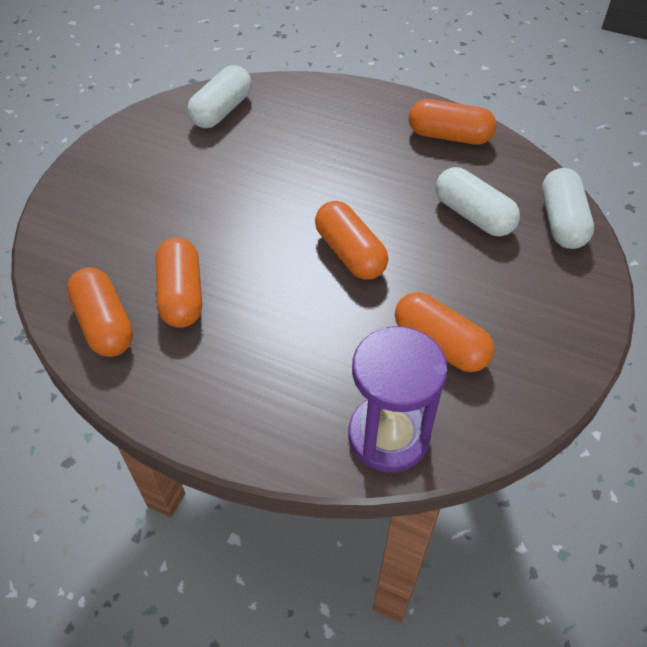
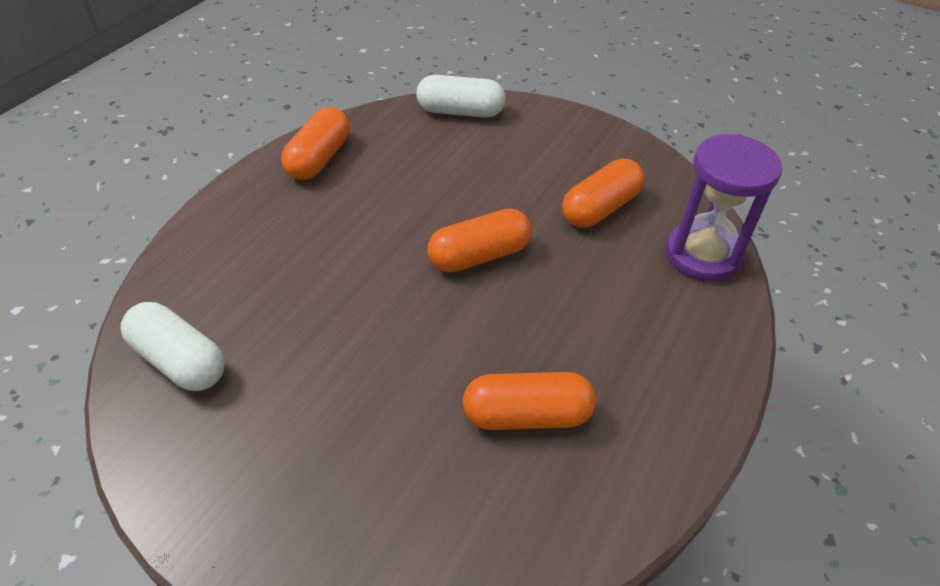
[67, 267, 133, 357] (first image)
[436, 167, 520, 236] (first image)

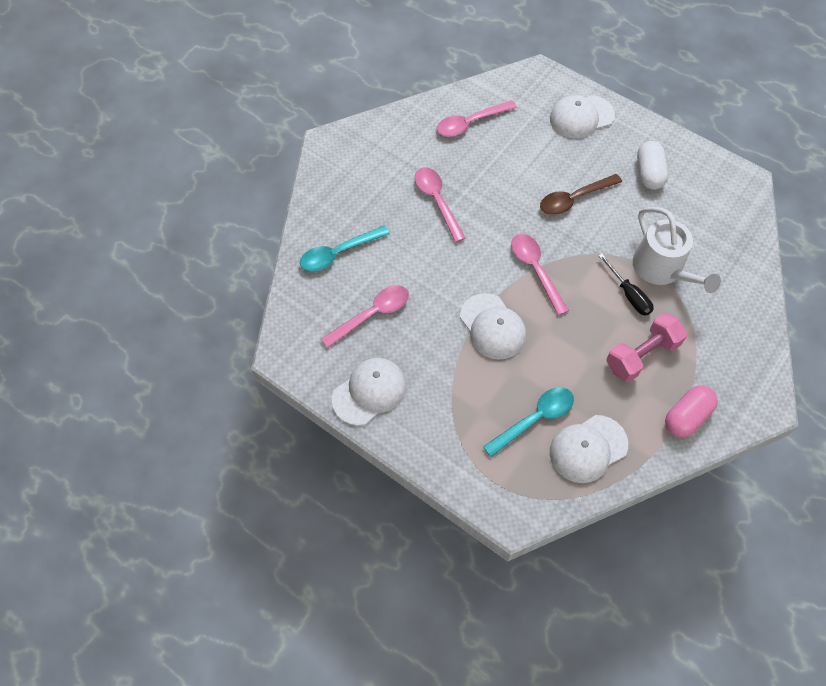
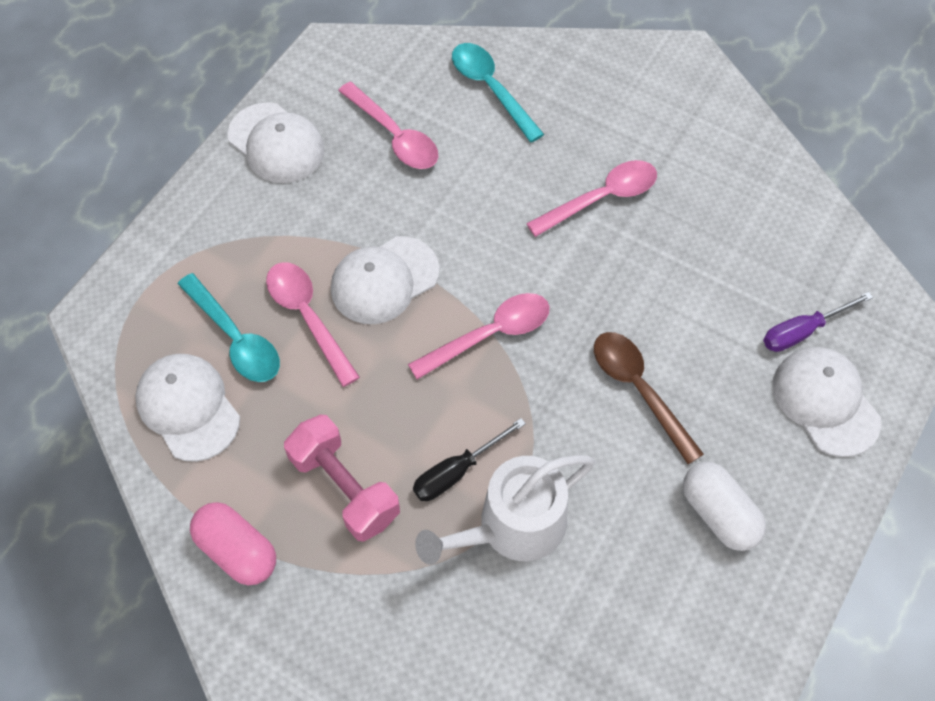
[266, 262, 360, 387]
[683, 462, 766, 551]
[763, 292, 873, 352]

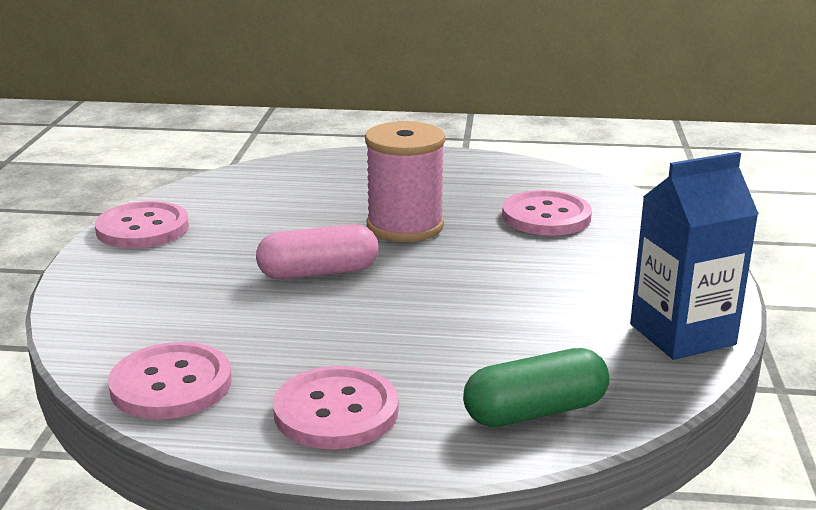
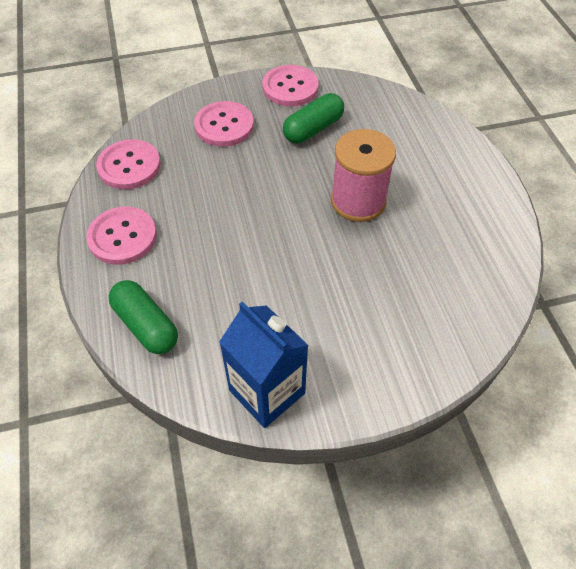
[256, 224, 379, 279] (first image)
[194, 101, 254, 147]
[283, 93, 344, 143]

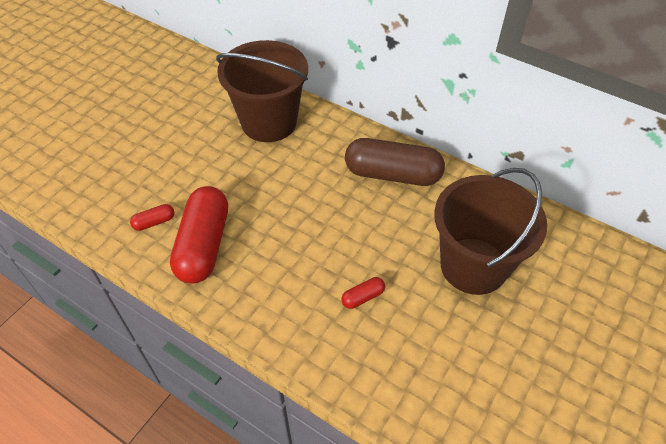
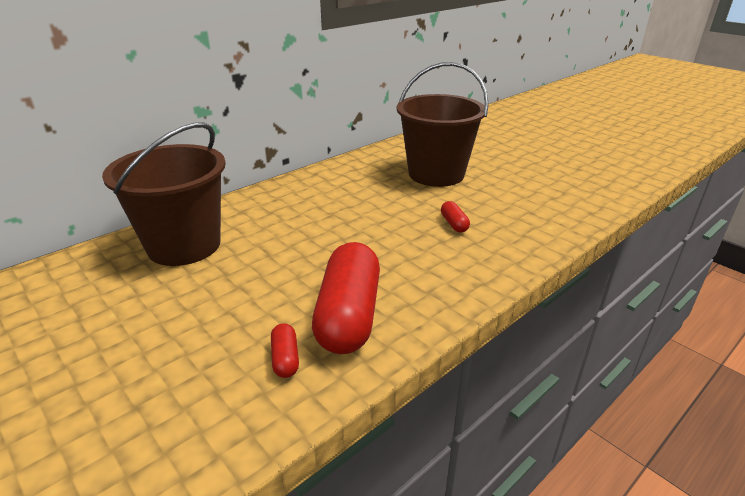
[312, 242, 380, 354]
[345, 138, 445, 186] (first image)

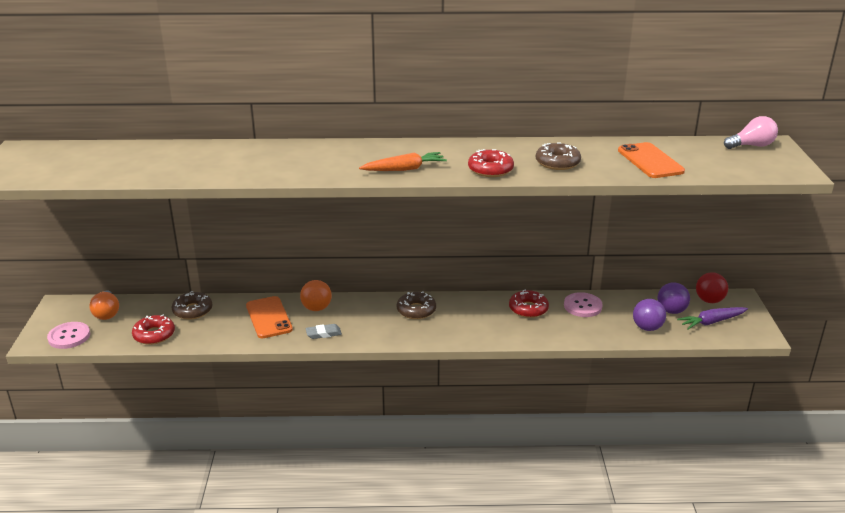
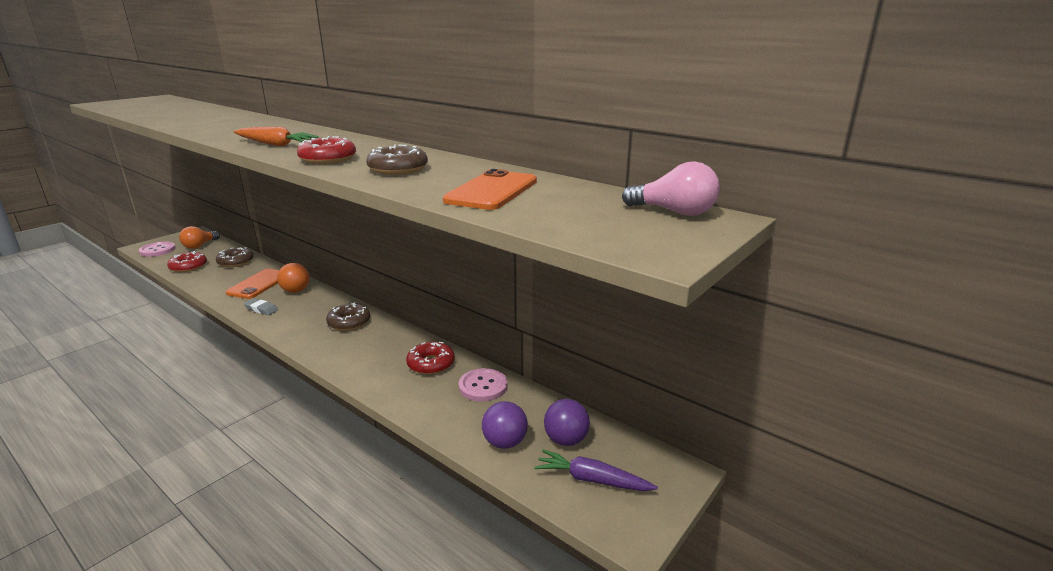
[696, 272, 728, 303] (first image)

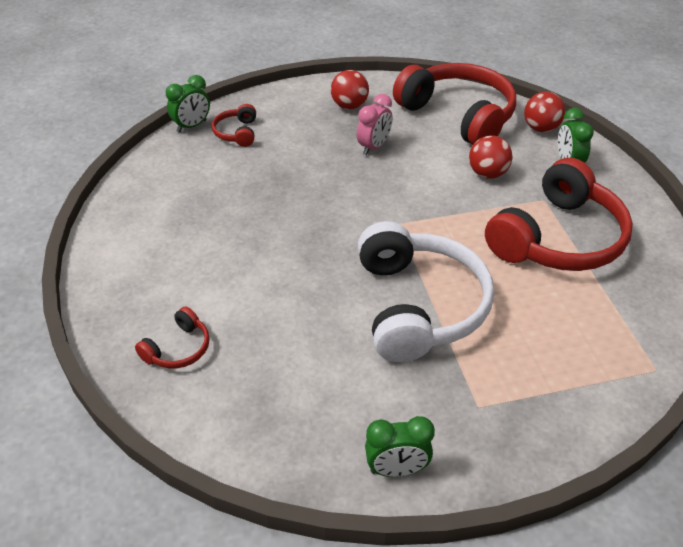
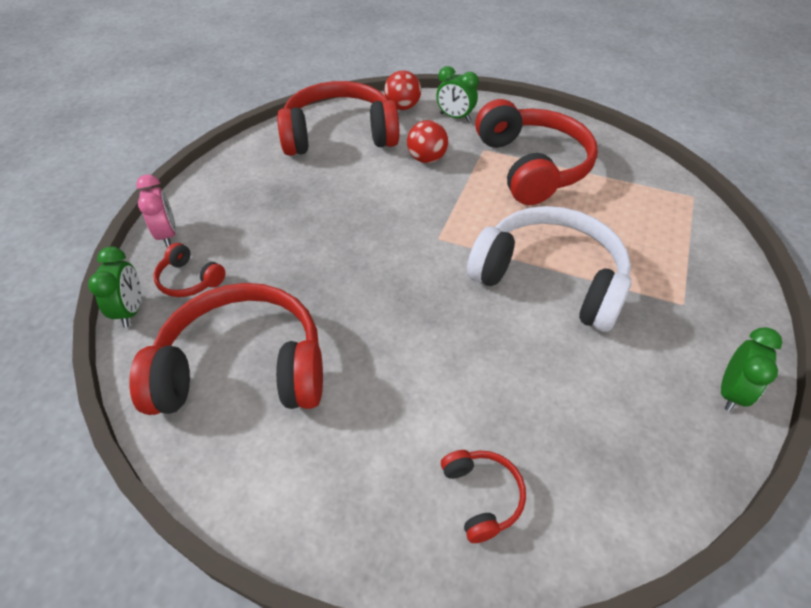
[331, 70, 369, 109] (first image)
[136, 175, 176, 247]
[129, 283, 323, 415]

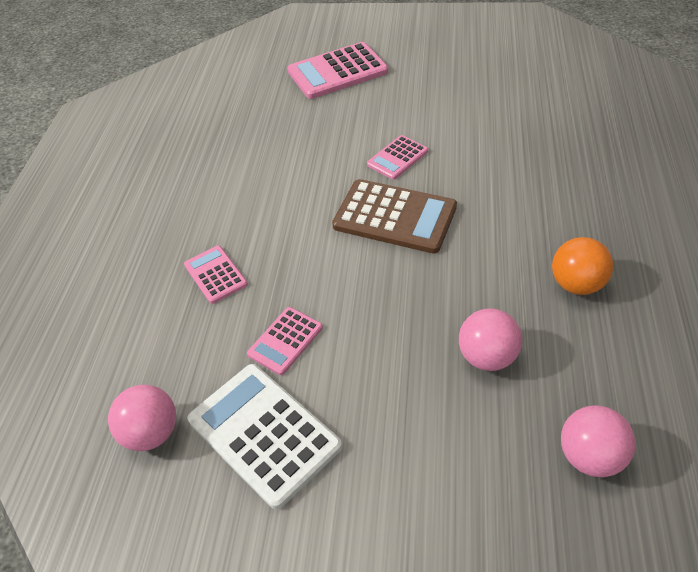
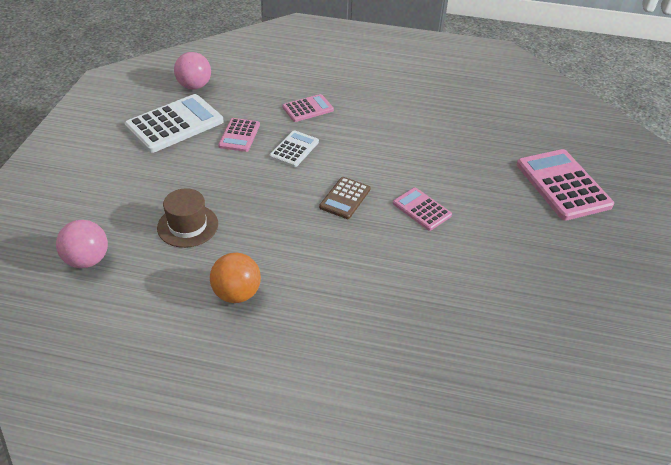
[218, 118, 260, 152]
[319, 177, 371, 219]
[157, 188, 218, 248]
[270, 130, 319, 167]

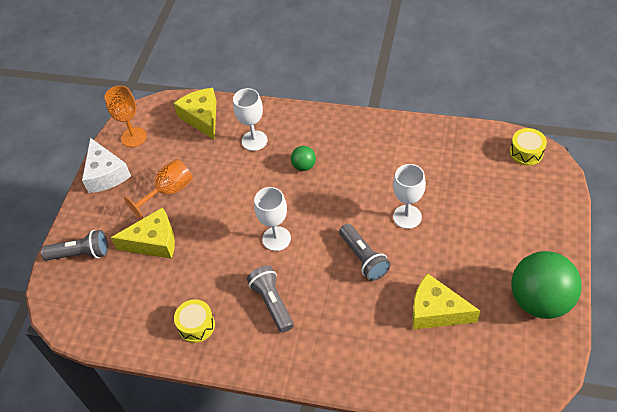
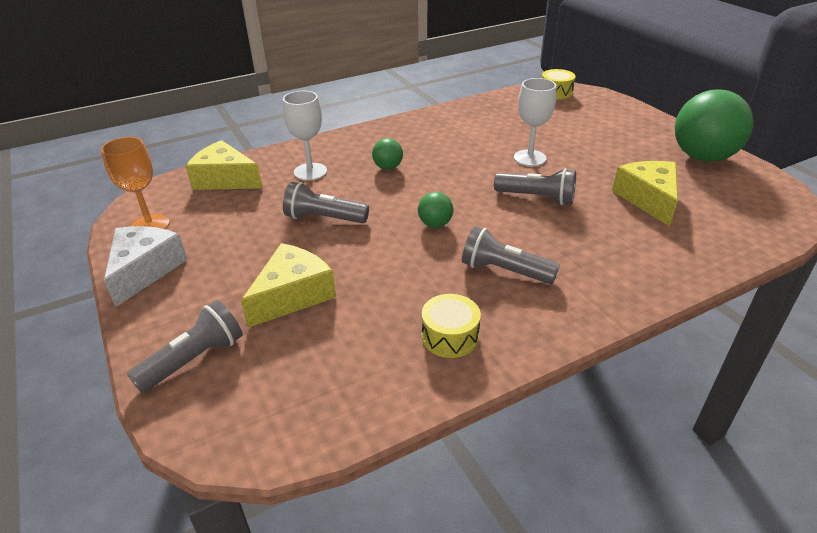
[104, 226, 188, 307]
[124, 159, 193, 220] (first image)
[418, 192, 453, 228]
[612, 161, 678, 227]
[283, 182, 369, 223]

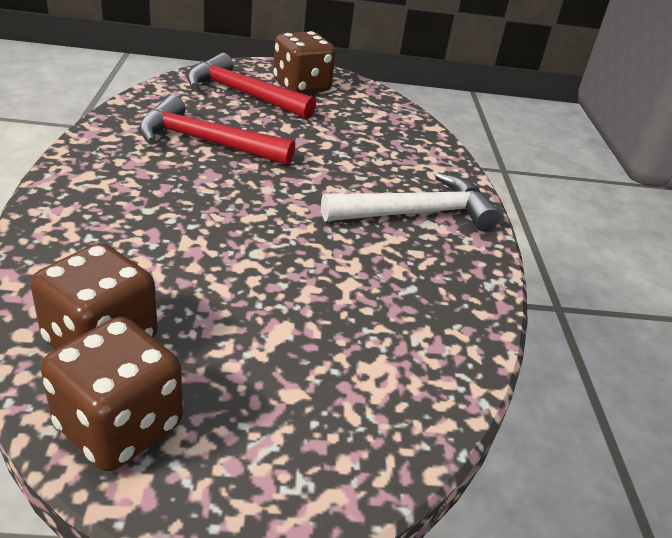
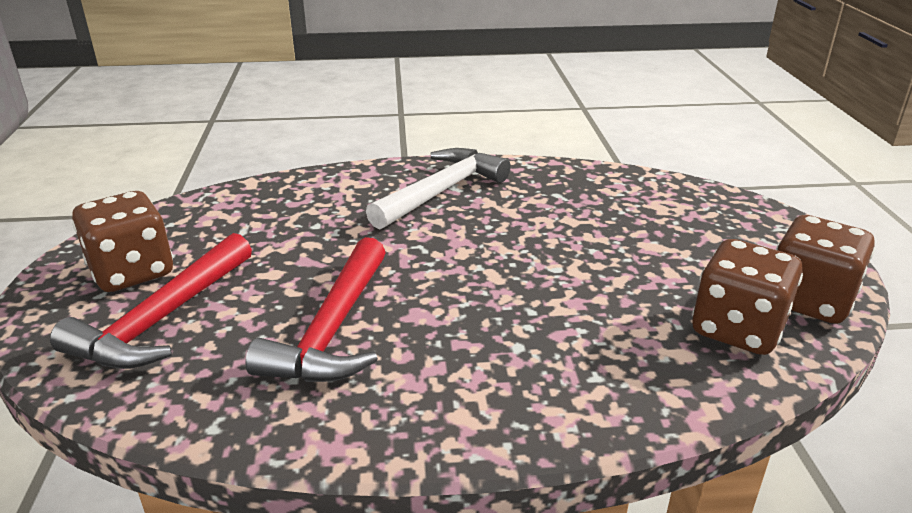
[366, 148, 511, 229]

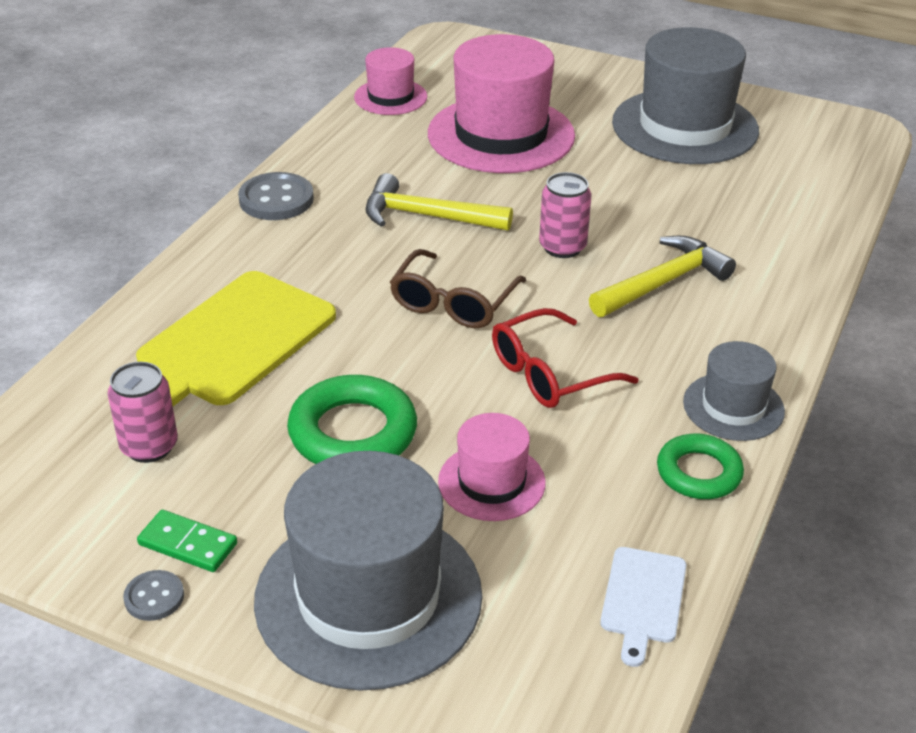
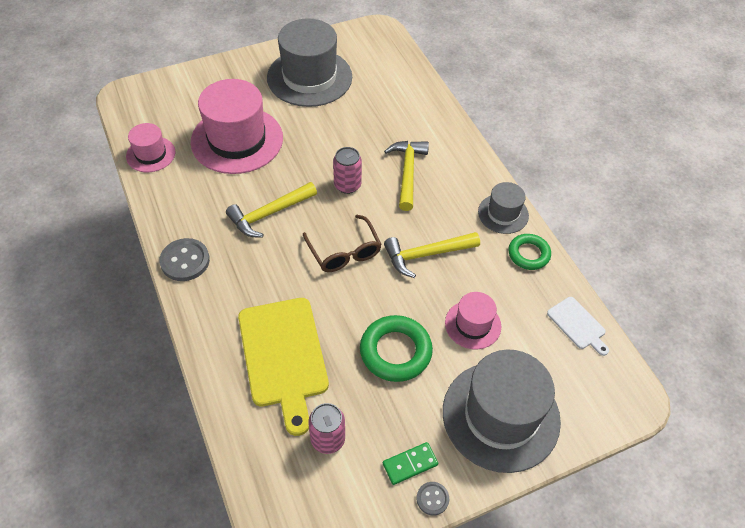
[384, 232, 480, 278]

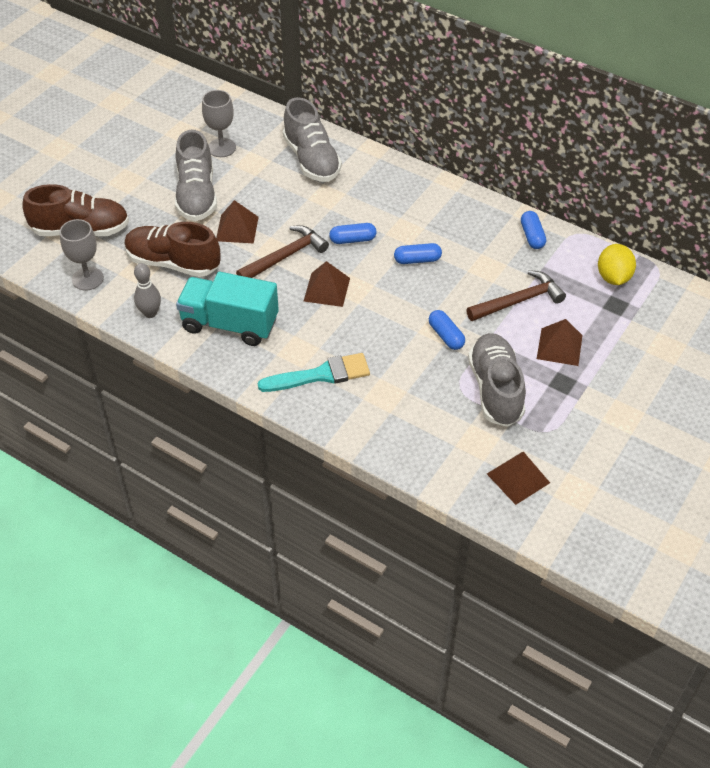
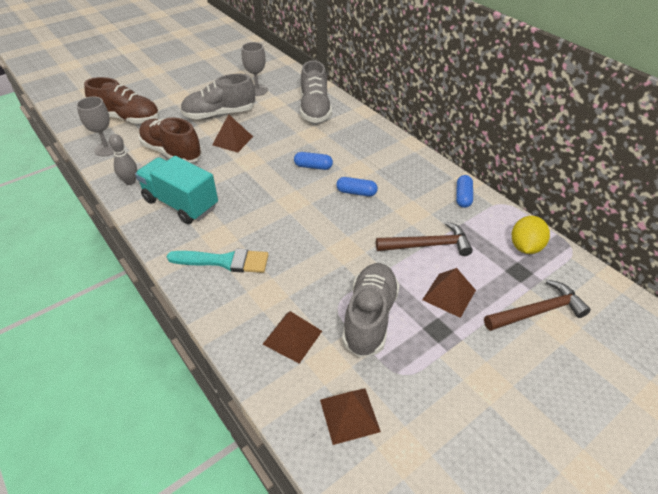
[180, 74, 255, 119]
[484, 280, 591, 331]
[263, 311, 322, 364]
[429, 310, 465, 350] (first image)

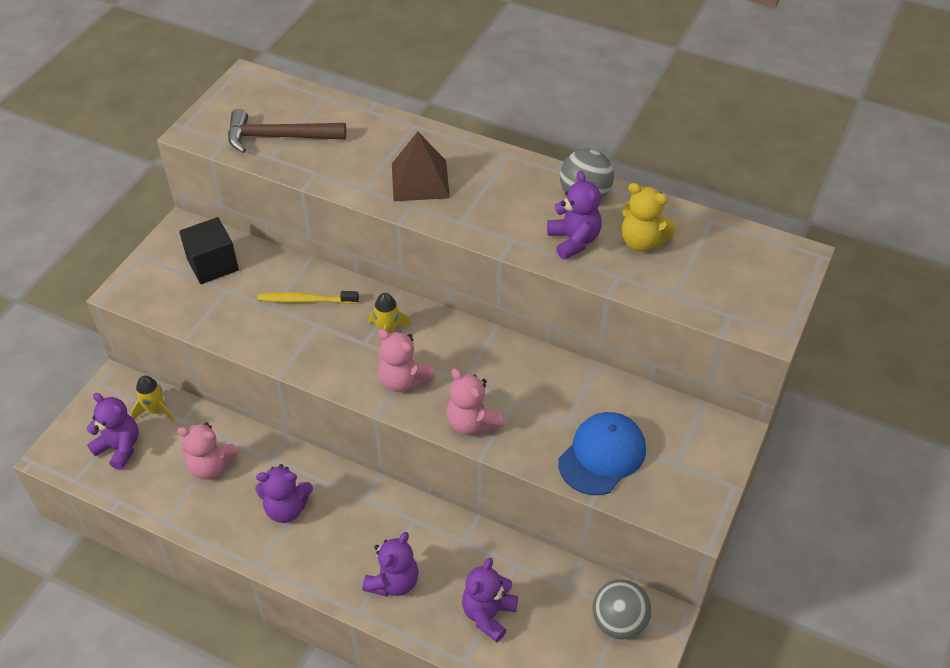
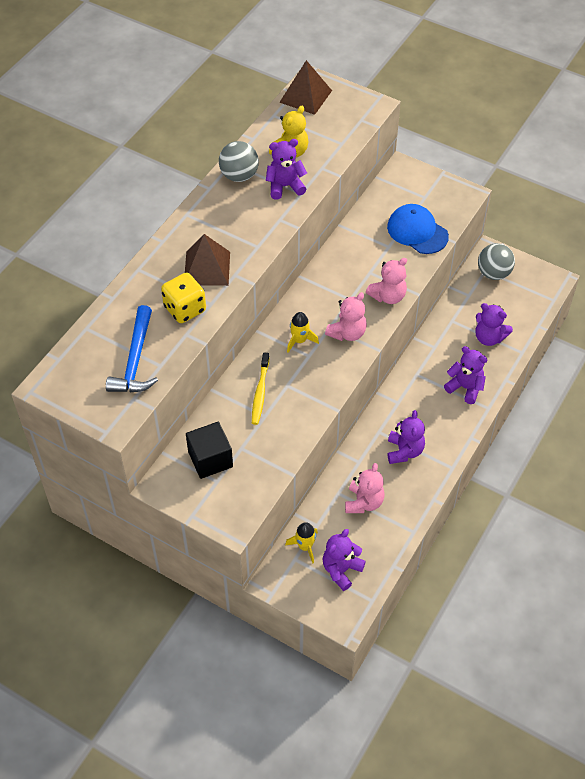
[106, 305, 158, 392]
[161, 273, 206, 323]
[279, 60, 332, 115]

